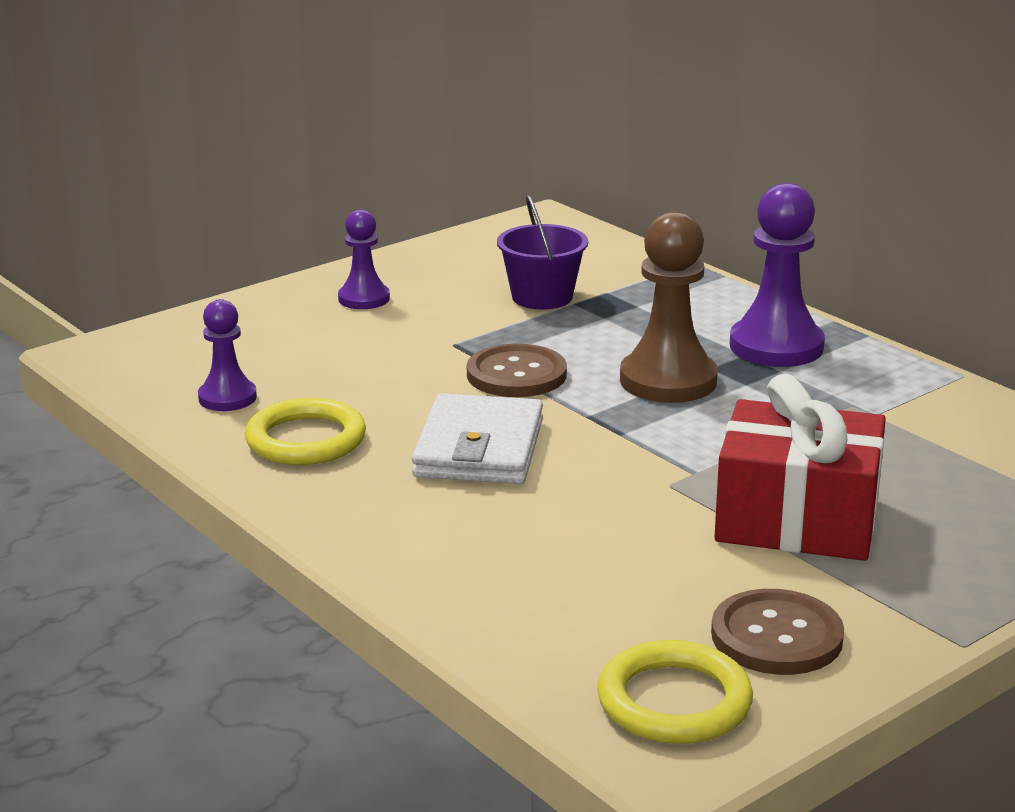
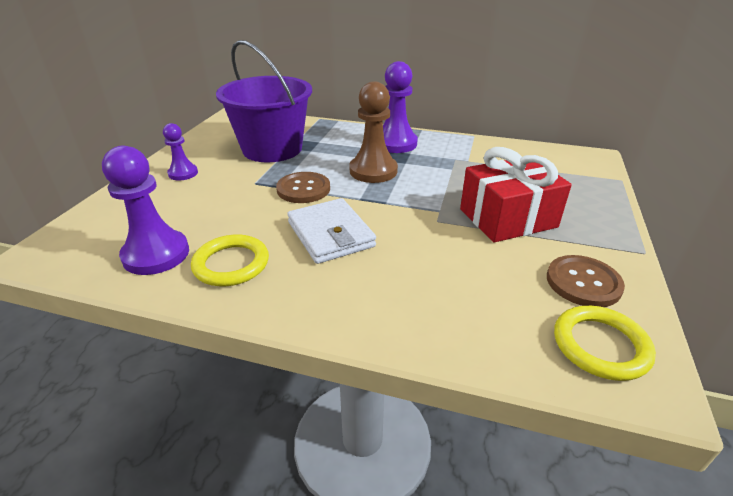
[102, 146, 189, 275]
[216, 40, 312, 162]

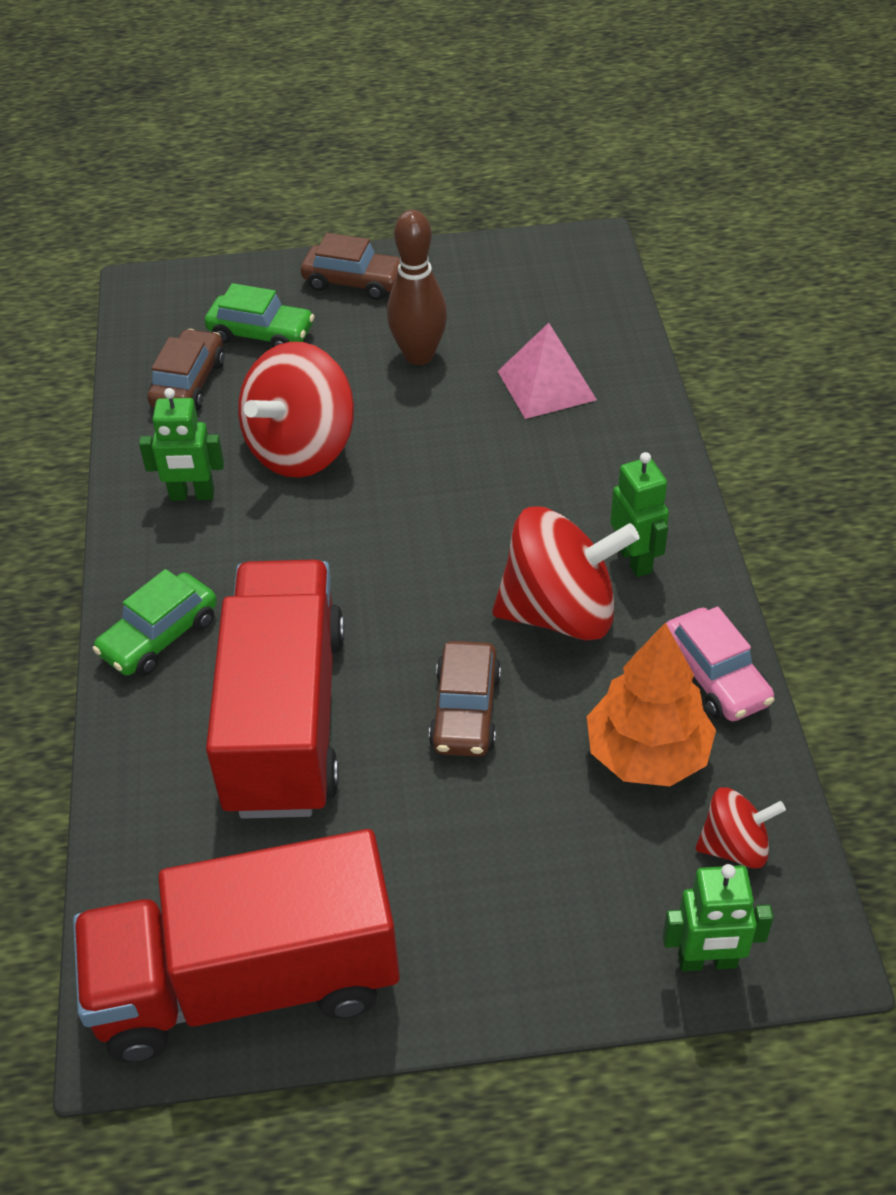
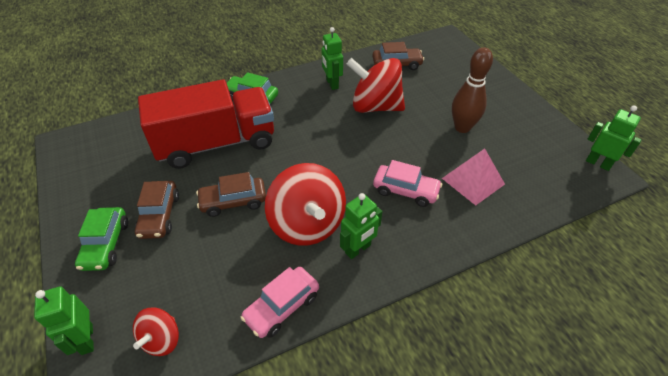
[73, 829, 400, 1063] (first image)
[75, 207, 128, 271]
[135, 181, 179, 239]
[587, 623, 716, 786] (first image)
[133, 308, 179, 356]
[373, 160, 442, 207]
[586, 106, 642, 171]

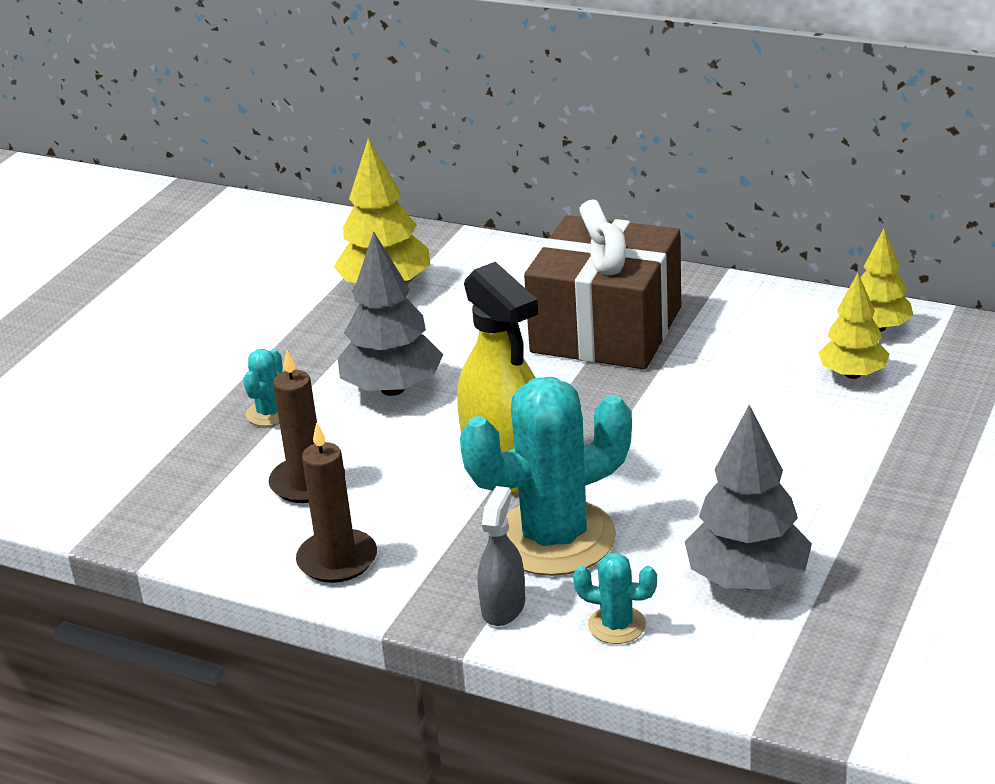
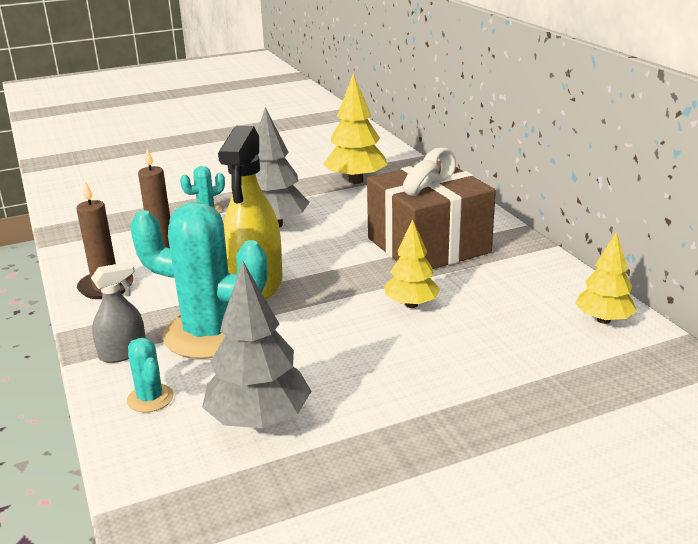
[385, 219, 440, 308]

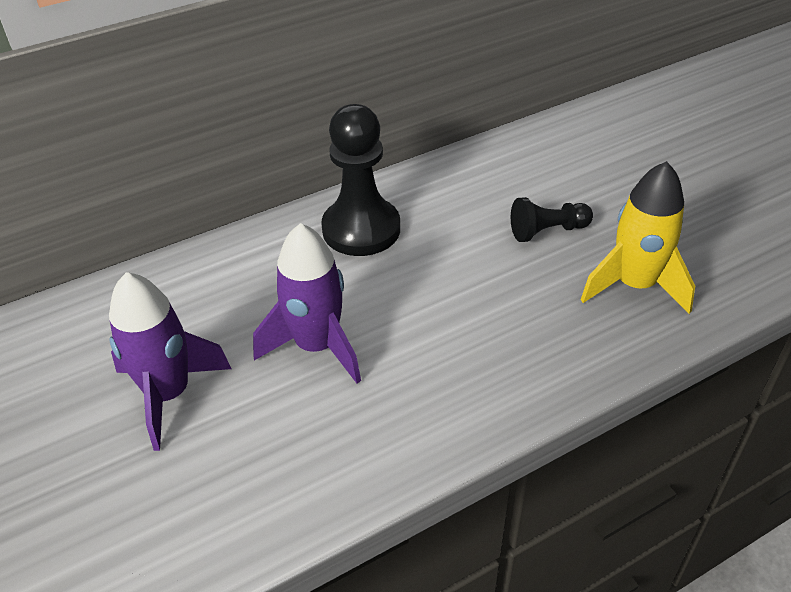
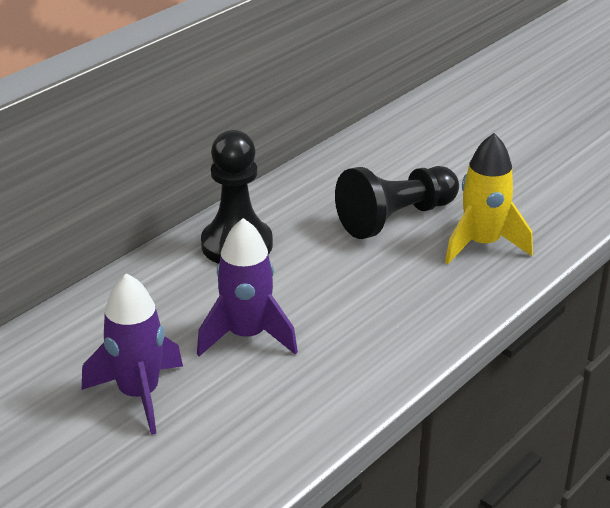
[335, 166, 459, 239]

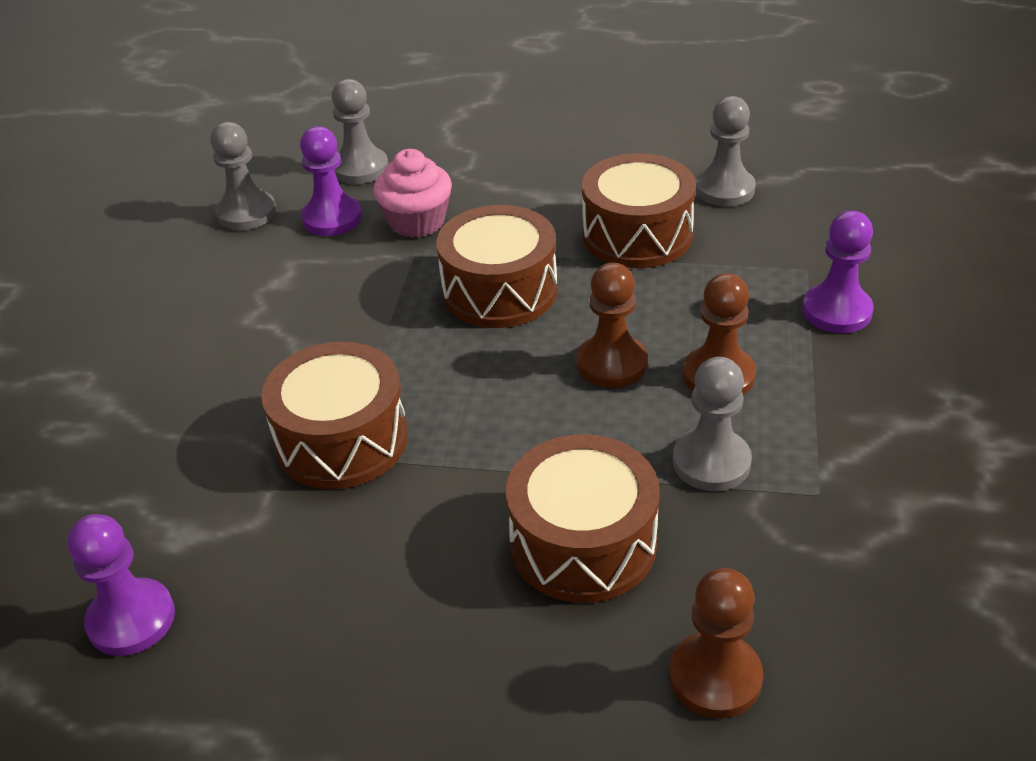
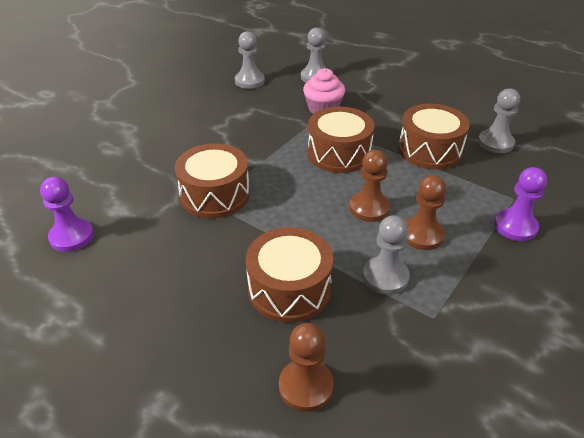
[300, 126, 362, 236] (first image)

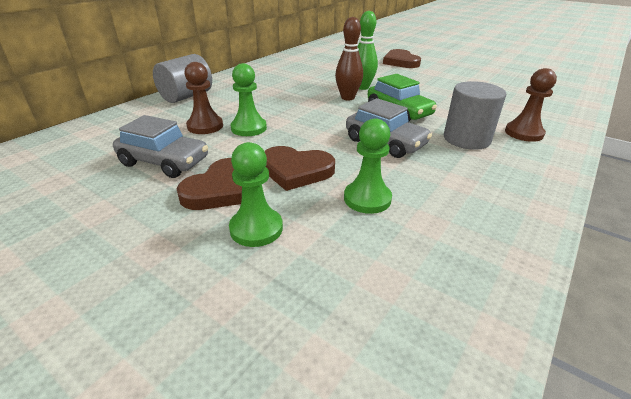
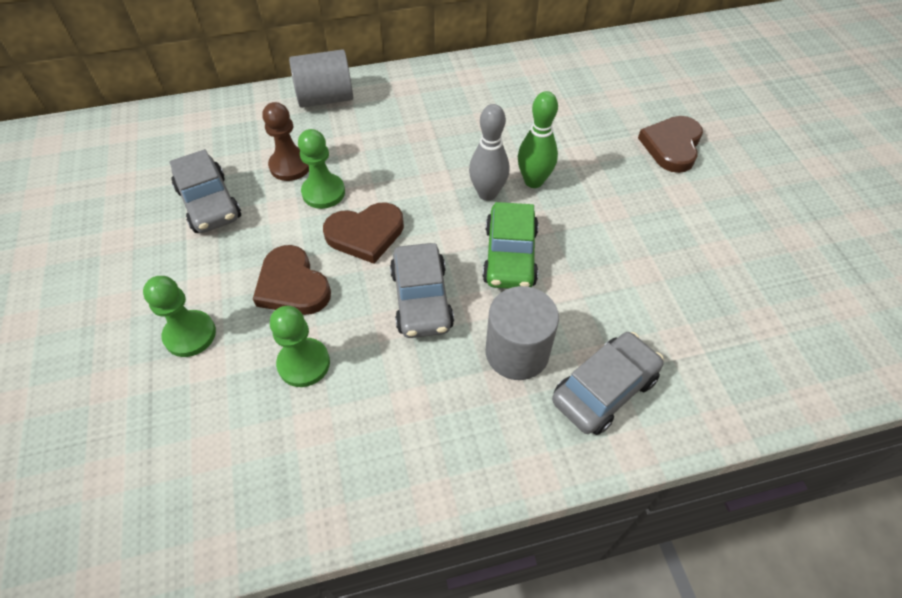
[323, 202, 404, 264]
[469, 104, 510, 201]
[552, 332, 664, 435]

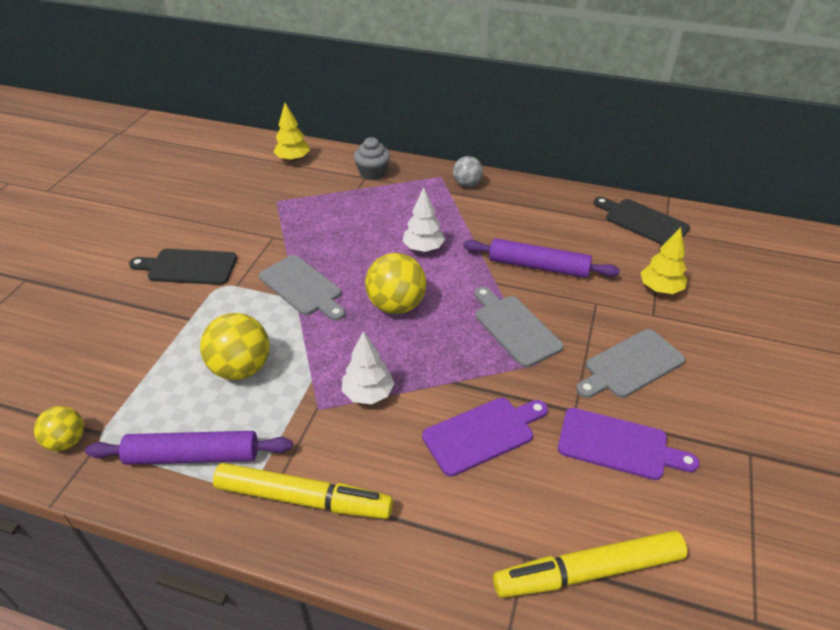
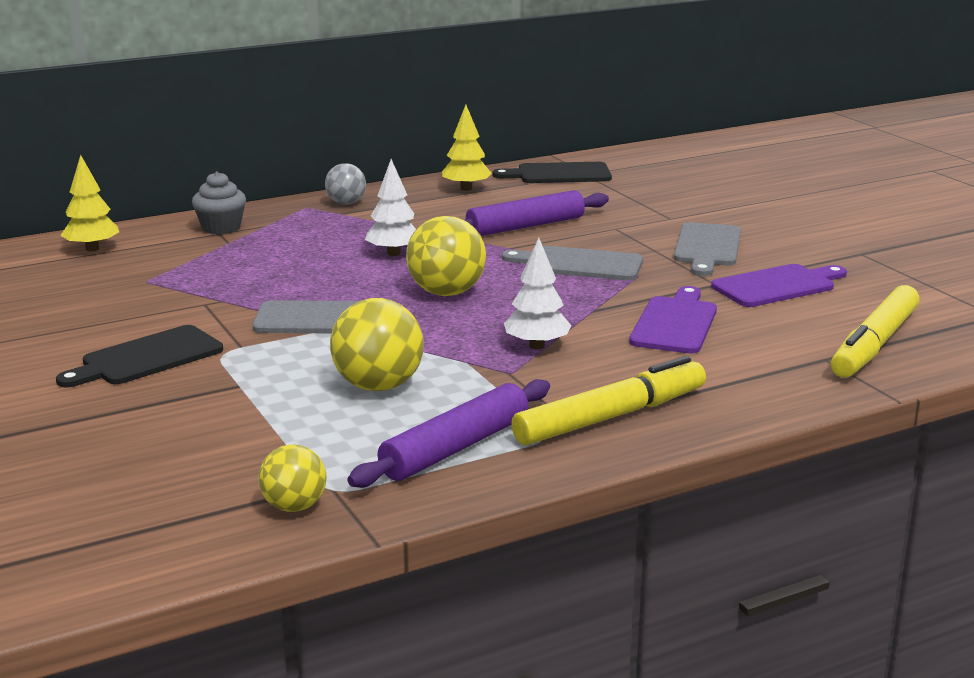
[442, 105, 492, 191]

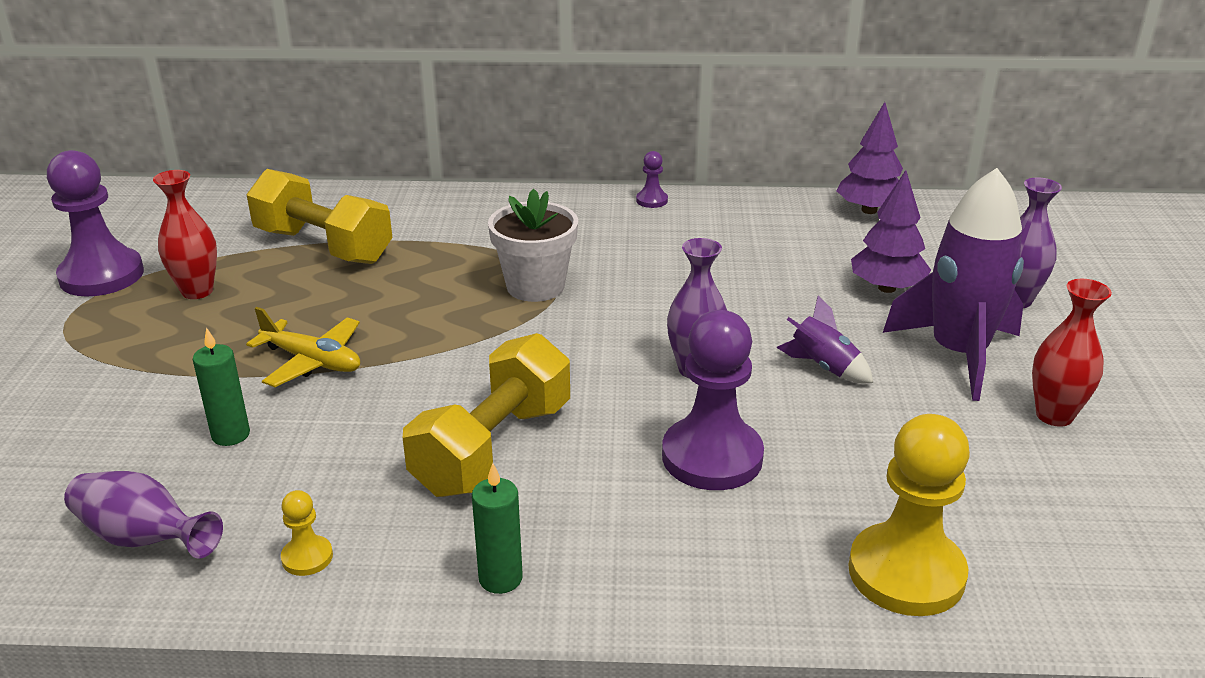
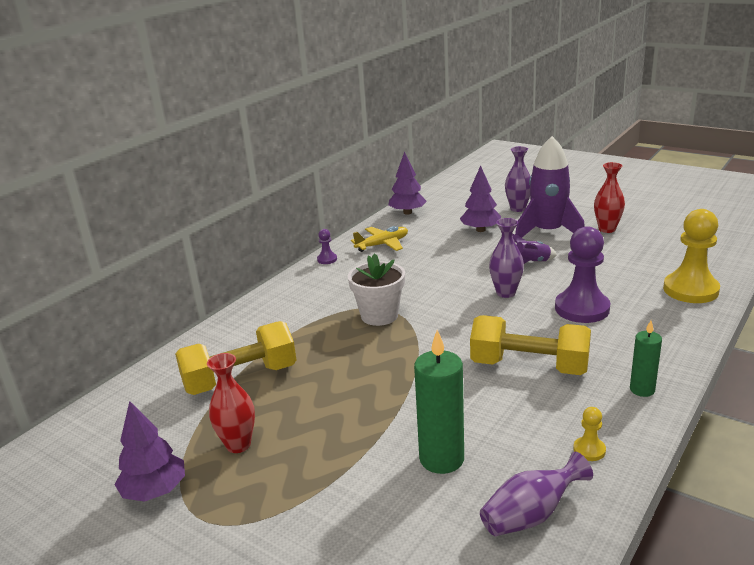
[114, 401, 185, 502]
[414, 330, 464, 474]
[351, 226, 408, 252]
[470, 315, 591, 375]

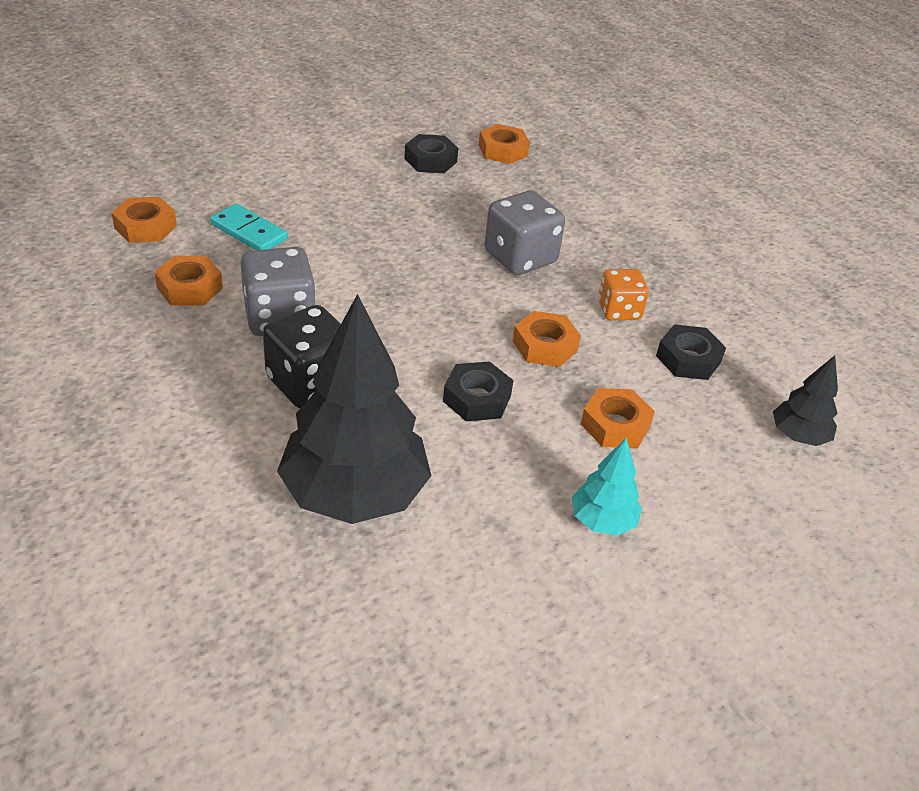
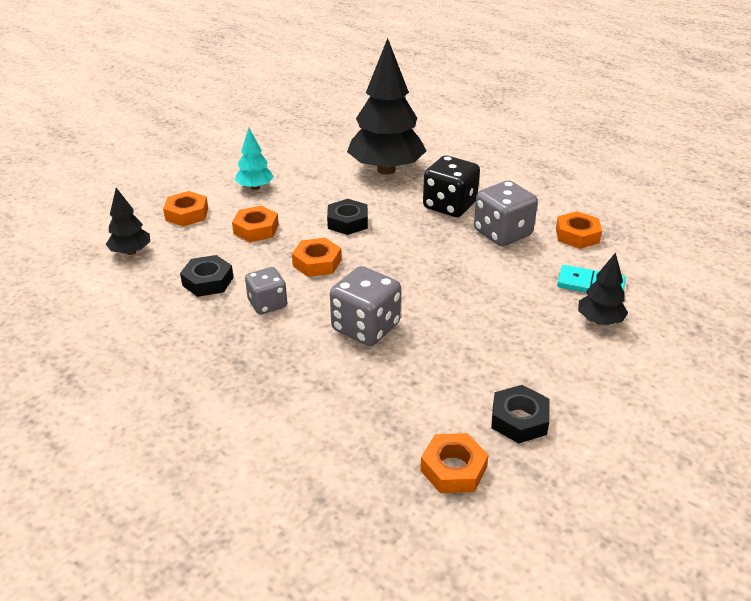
[163, 191, 208, 226]
[245, 267, 287, 314]
[578, 252, 628, 325]

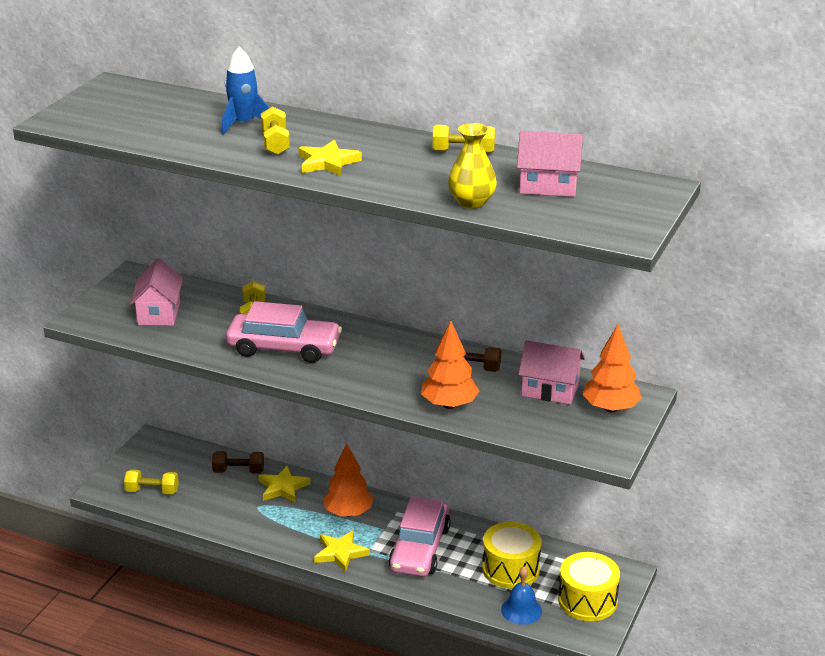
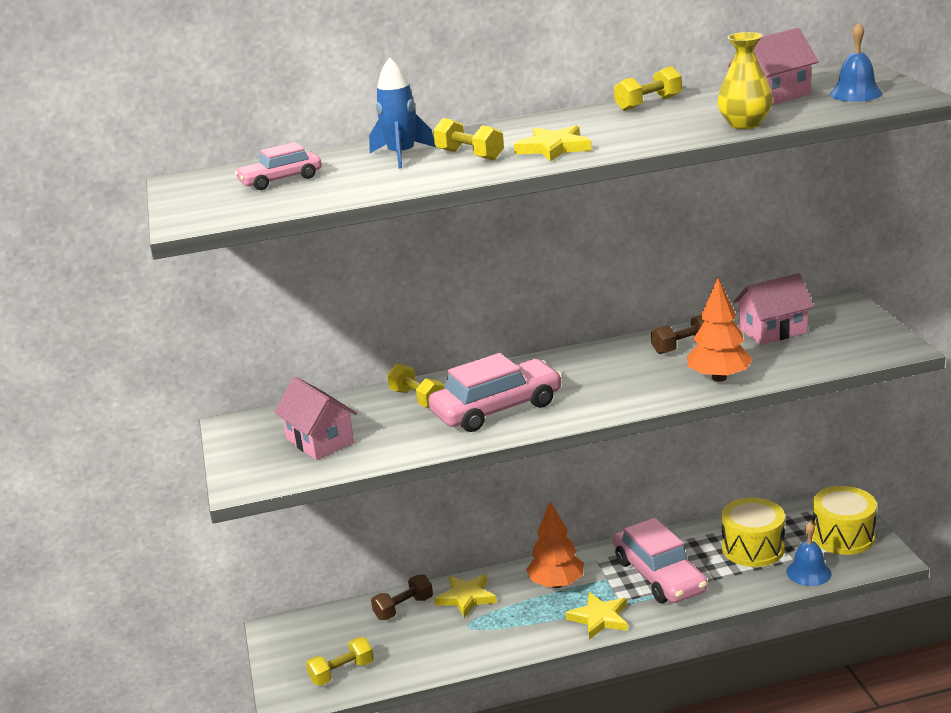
[582, 324, 642, 412] (first image)
[235, 142, 322, 190]
[830, 22, 883, 102]

